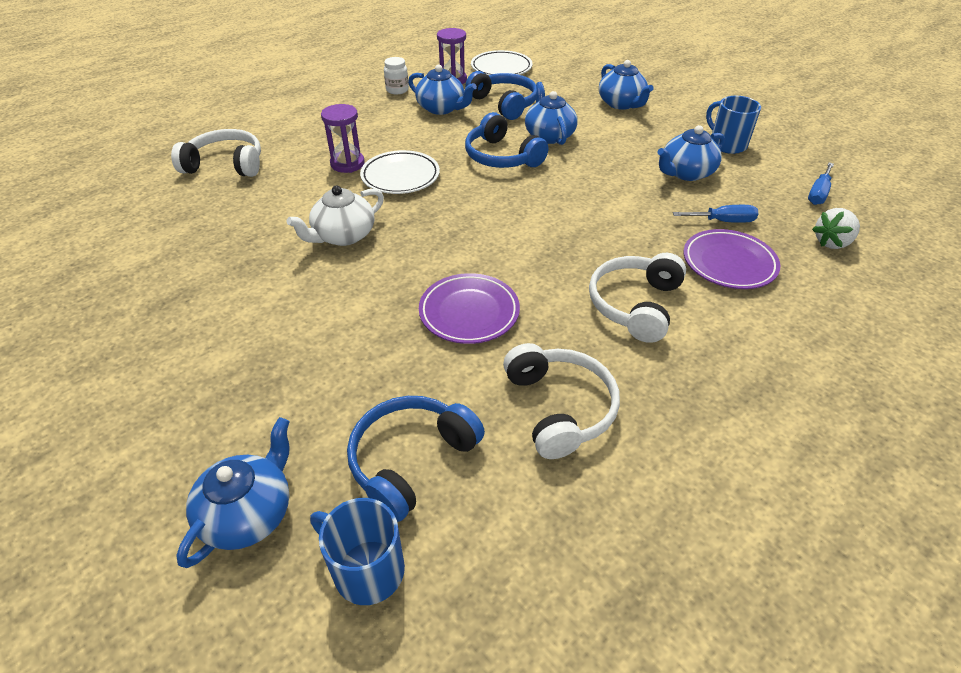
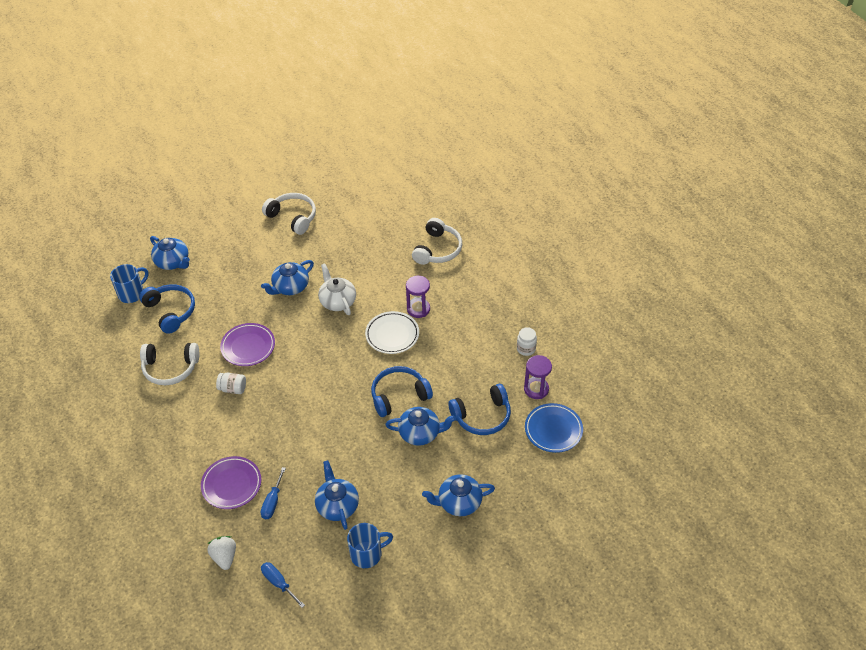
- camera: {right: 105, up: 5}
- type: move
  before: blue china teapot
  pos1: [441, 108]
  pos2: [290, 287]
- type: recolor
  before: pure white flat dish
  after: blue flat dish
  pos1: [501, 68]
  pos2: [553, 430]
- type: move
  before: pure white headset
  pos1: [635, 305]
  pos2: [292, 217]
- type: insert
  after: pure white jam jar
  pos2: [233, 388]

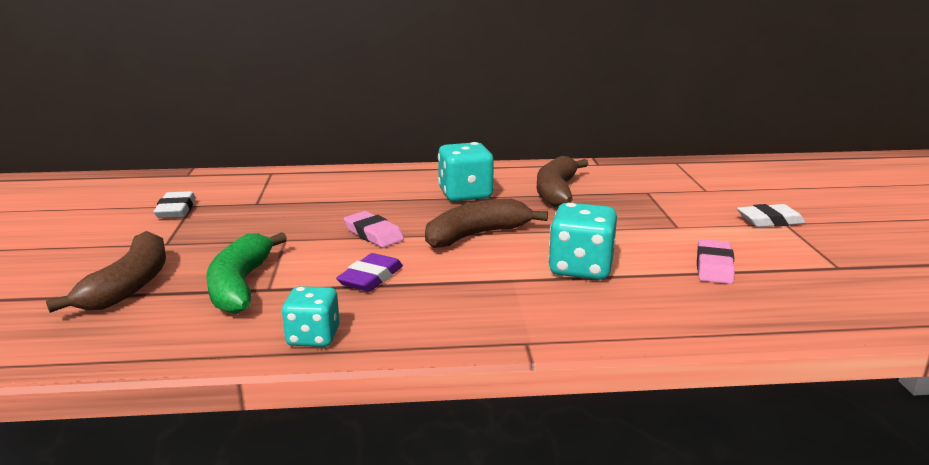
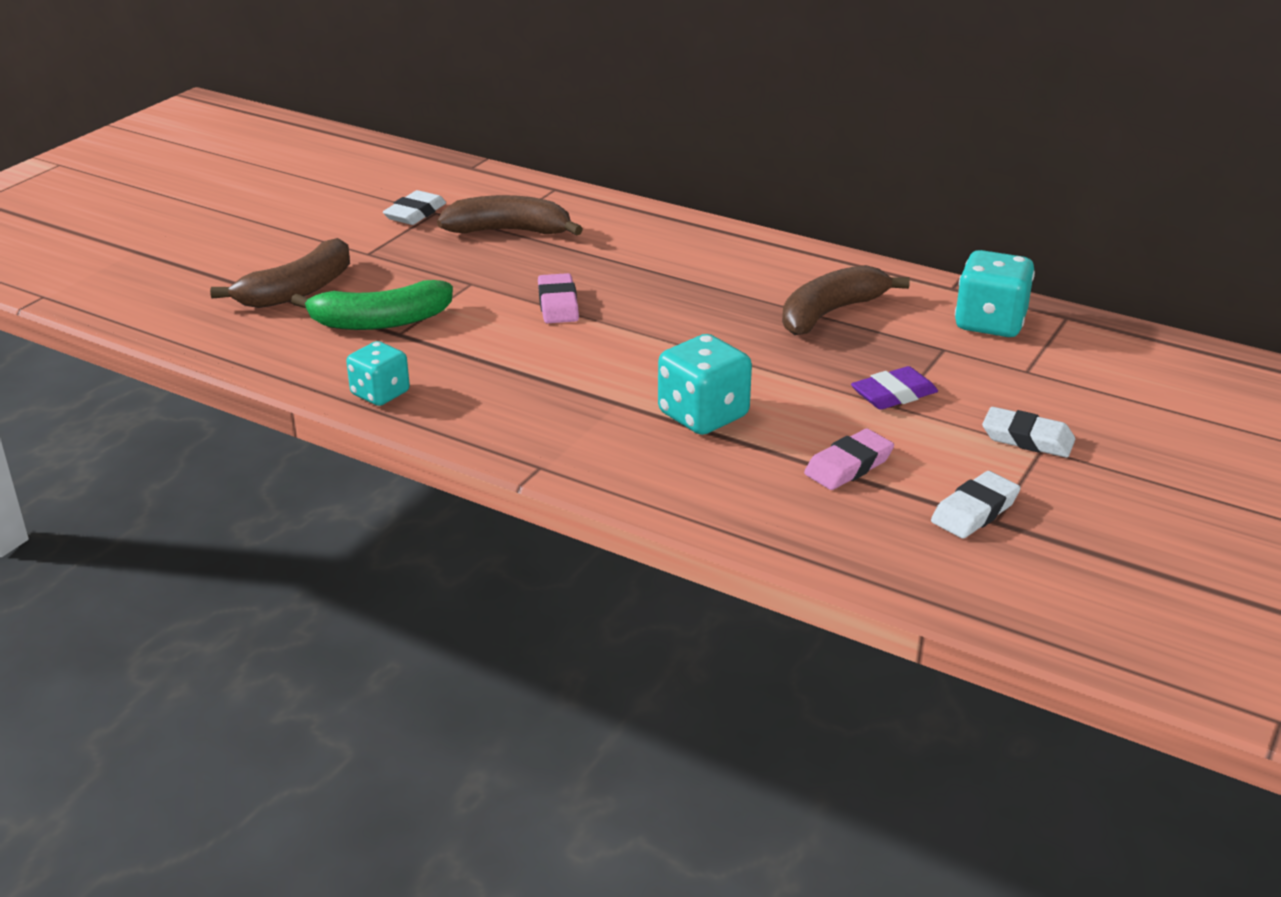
- camera: {right: 35, up: 10}
- type: rotate
  before: green banana fruit
  pos1: [240, 285]
  pos2: [380, 321]
  turn: -135
- type: move
  before: purple pencil eraser
  pos1: [371, 278]
  pos2: [894, 394]
- type: move
  before: russet banana fruit
  pos1: [476, 235]
  pos2: [509, 231]
- type: move
  before: turquoise game die
  pos1: [465, 194]
  pos2: [990, 323]
- type: insert
  after: pure white pencil eraser
  pos2: [974, 511]

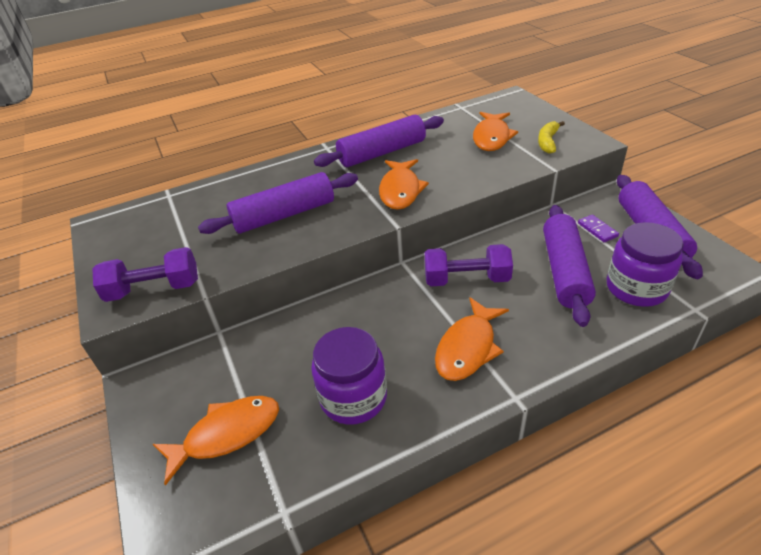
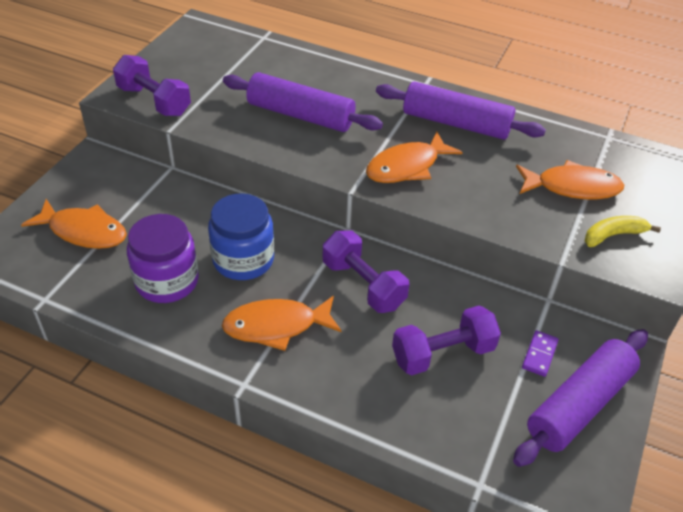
- camera: {right: 45, up: 5}
- type: rotate
  before: orange-coloured fish
  pos1: [492, 137]
  pos2: [572, 187]
  turn: -150
- type: replace
  before: purple dough roller
  after: purple hand weight
  pos1: [565, 271]
  pos2: [443, 353]
- type: delete
  before: purple jam jar
  pos1: [636, 288]
- type: insert
  after: blue jam jar
  pos2: [243, 259]

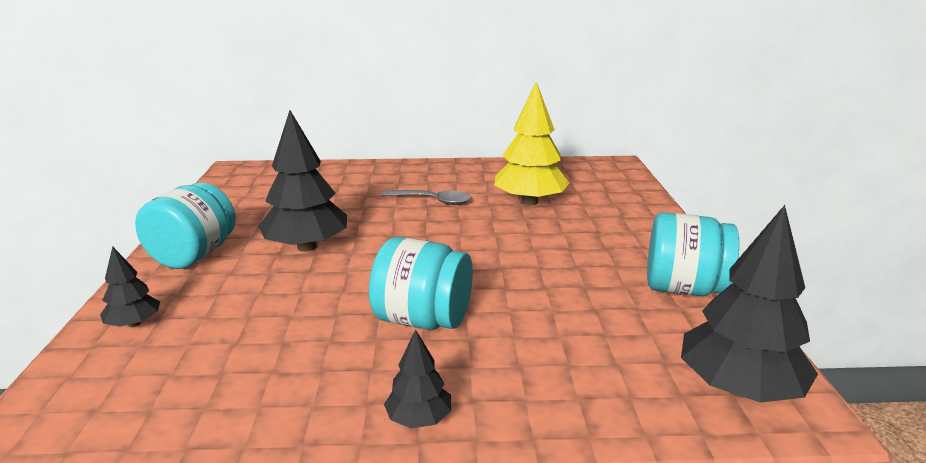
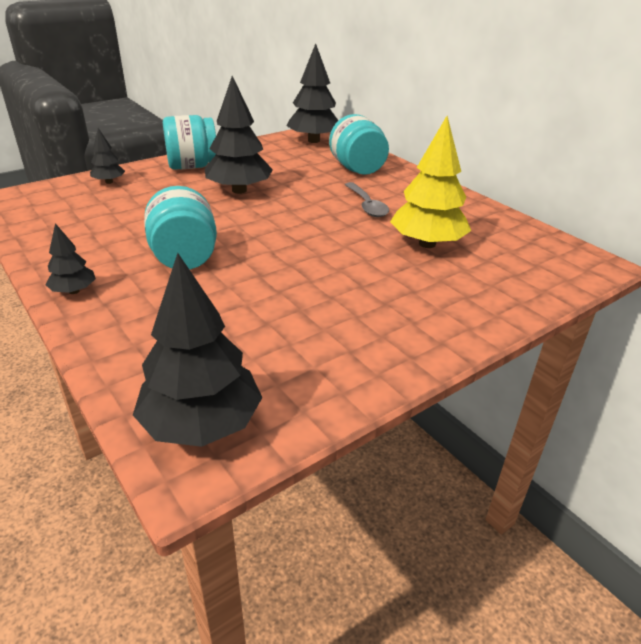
- camera: {right: 55, up: 10}
- type: move
  before: turquoise jam jar
  pos1: [683, 289]
  pos2: [357, 169]
- type: insert
  after: black toy tree
  pos2: [313, 141]

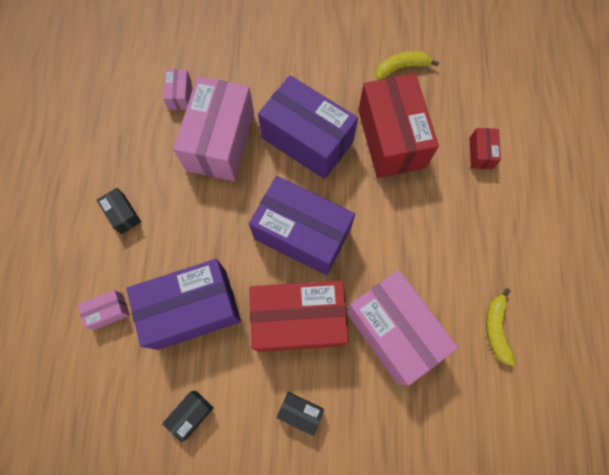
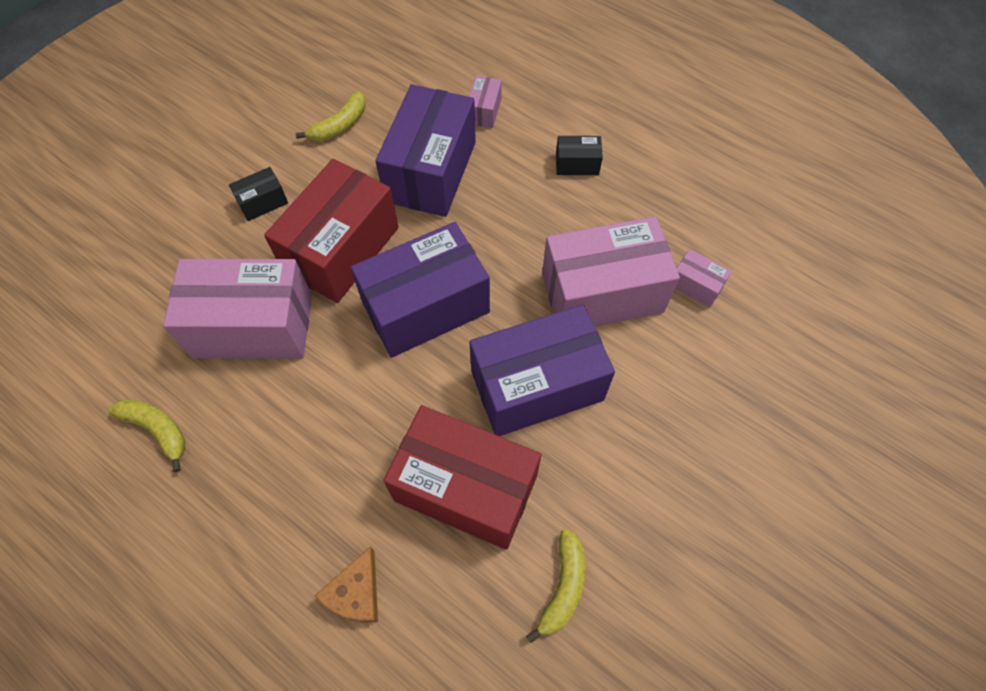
- camera: {right: 125, up: -10}
- type: replace
  before: black box
  after: golden banana fruit
  pos1: [191, 414]
  pos2: [340, 125]
- type: rotate
  before: rose-pink box
  pos1: [220, 141]
  pos2: [602, 293]
  turn: -60
- type: replace
  before: crimson box
  after: orange-coloured cheese wedge
  pos1: [481, 153]
  pos2: [356, 593]

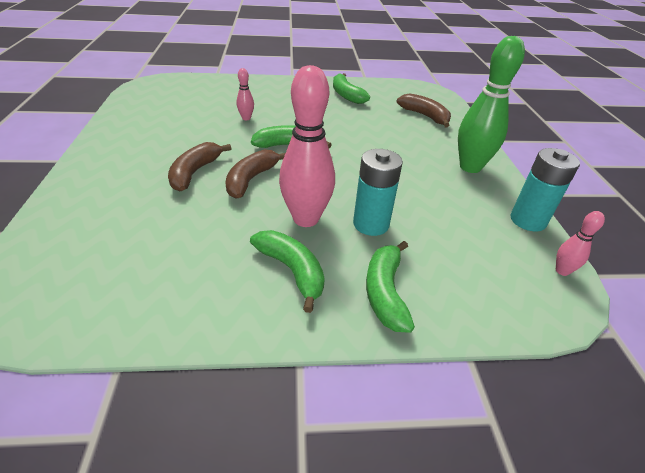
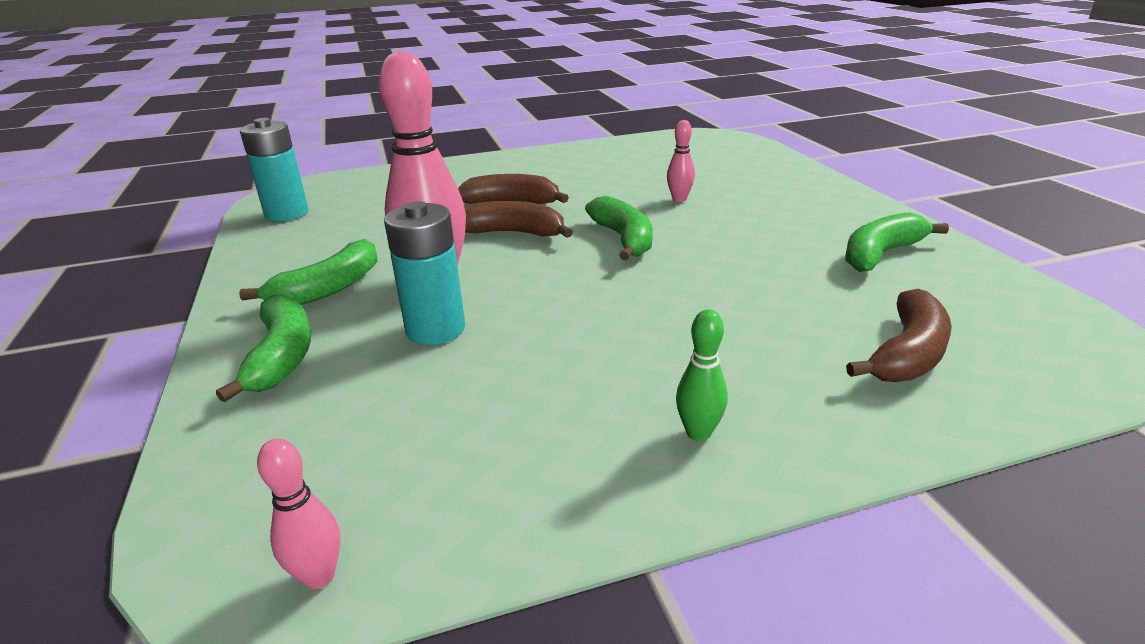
- camera: {right: 80, up: -10}
- type: rotate
  before: green banana fruit
  pos1: [385, 292]
  pos2: [282, 356]
  turn: 90
- type: resize
  before: green bowling pin
  pos1: [470, 167]
  pos2: [698, 433]
  scale: 0.45
- type: move
  before: turquoise AA battery
  pos1: [528, 220]
  pos2: [287, 213]

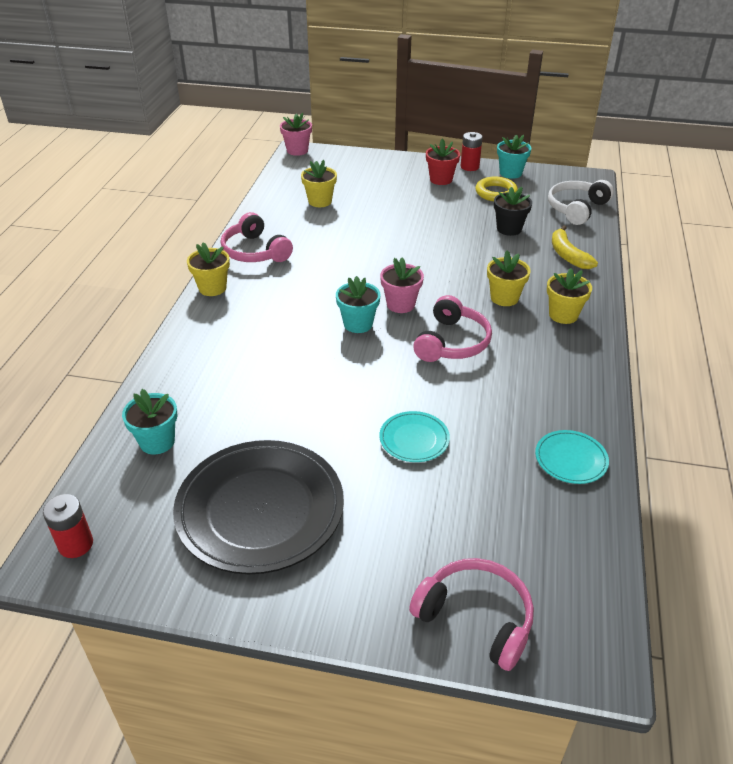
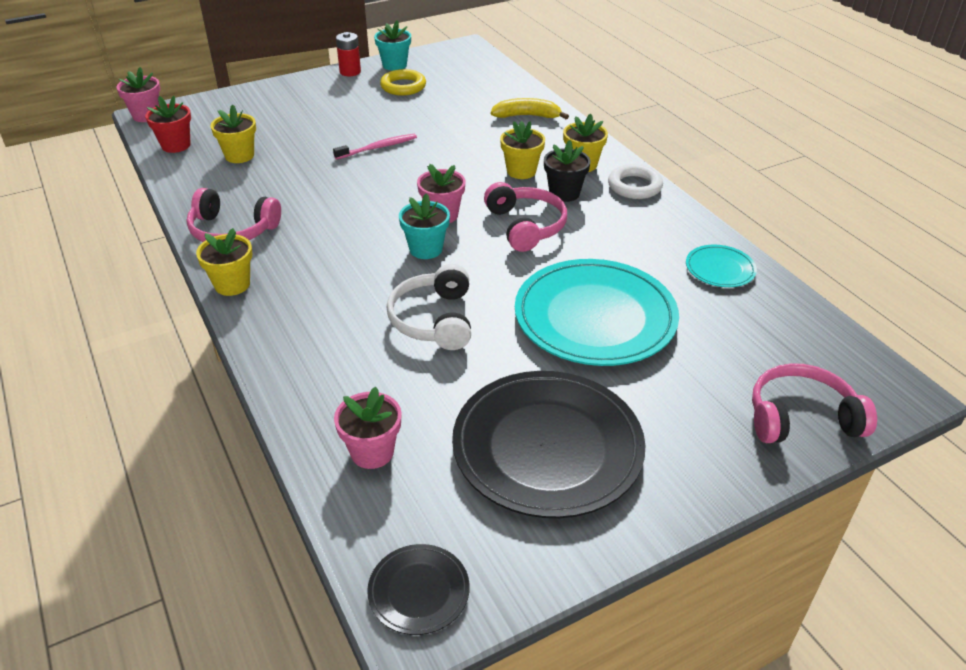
- camera: {right: -40, up: 0}
- type: replace
  before: crimson AA battery
  after: black flat dish
  pos1: [76, 544]
  pos2: [419, 591]
- type: recolor
  before: turquoise potted plant
  after: rose-pink potted plant
  pos1: [157, 442]
  pos2: [372, 452]
- type: resize
  before: turquoise flat dish
  pos1: [414, 439]
  pos2: [595, 317]
  scale: 2.18
- type: move
  before: crimson potted plant
  pos1: [441, 179]
  pos2: [176, 145]
- type: move
  before: black potted plant
  pos1: [509, 229]
  pos2: [564, 193]
- type: move
  before: pure white headset
  pos1: [576, 208]
  pos2: [433, 320]
- type: rotate
  before: golden banana fruit
  pos1: [567, 255]
  pos2: [527, 116]
  turn: 150
- type: insert
  after: rose-pink tooth brush
  pos2: [378, 148]
- type: insert
  after: pure white torus
  pos2: [634, 186]

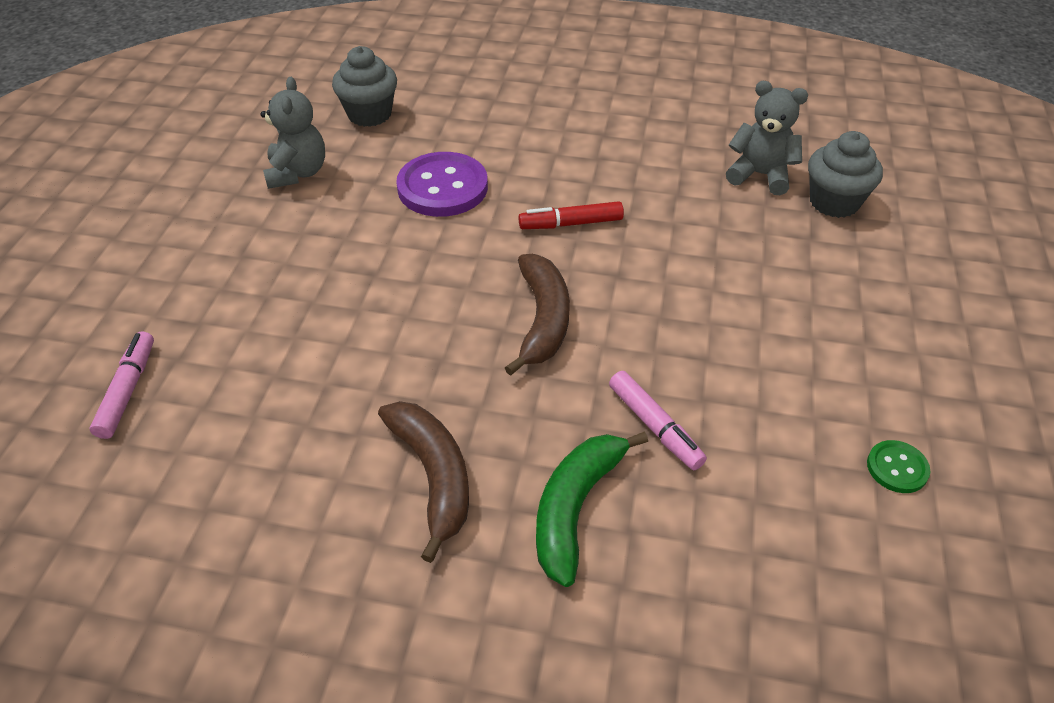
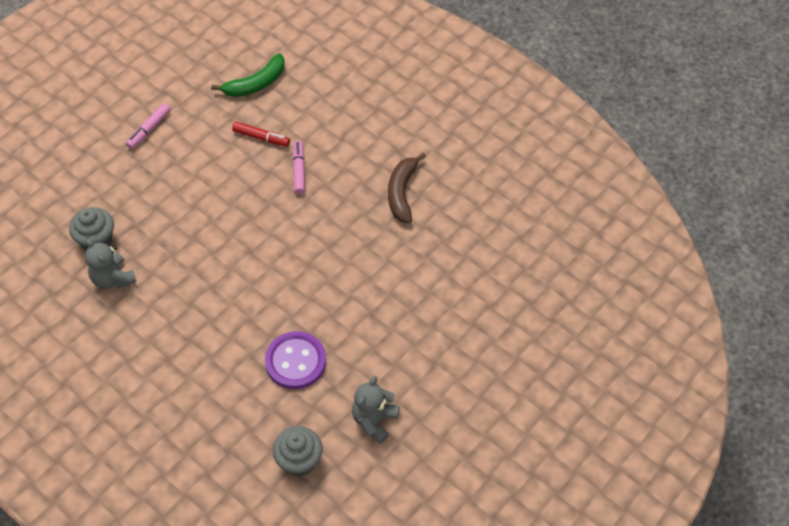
- camera: {right: -150, up: 10}
- type: move
  before: rose-pink marker
  pos1: [128, 390]
  pos2: [149, 129]
- type: delete
  before: russet banana fruit
  pos1: [542, 320]
- type: move
  before: crimson marker
  pos1: [571, 224]
  pos2: [261, 138]
- type: move
  before: green banana fruit
  pos1: [575, 508]
  pos2: [256, 84]
- type: delete
  before: green sewing button
  pos1: [897, 468]

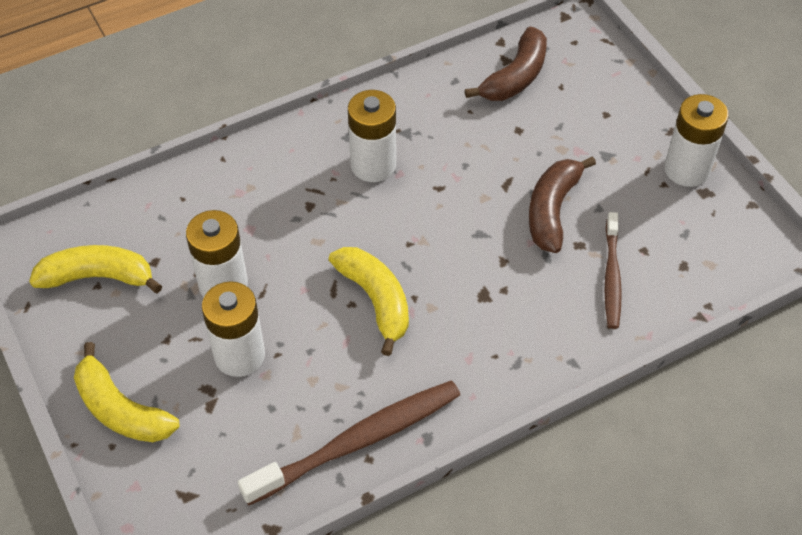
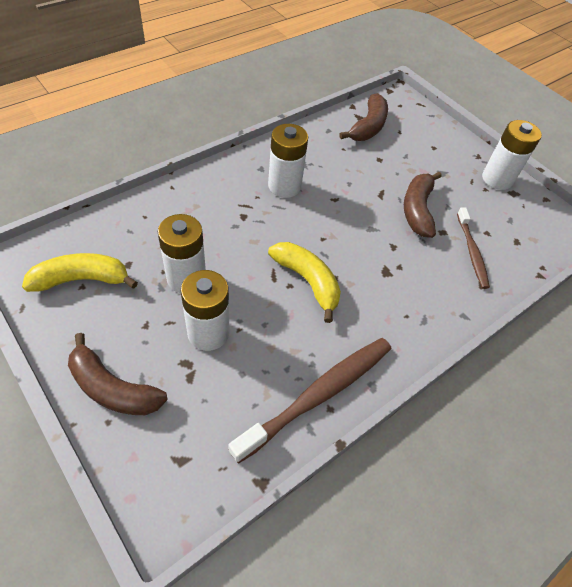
- camera: {right: -15, up: 0}
- type: recolor
  before: golden banana fruit
  after: russet banana fruit
  pos1: [121, 409]
  pos2: [113, 388]

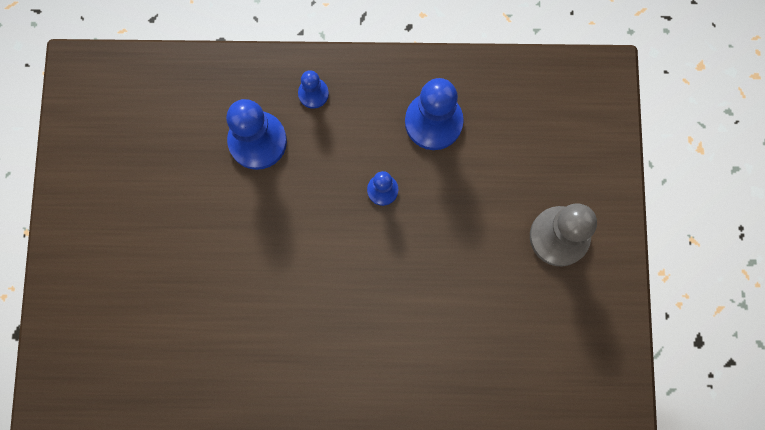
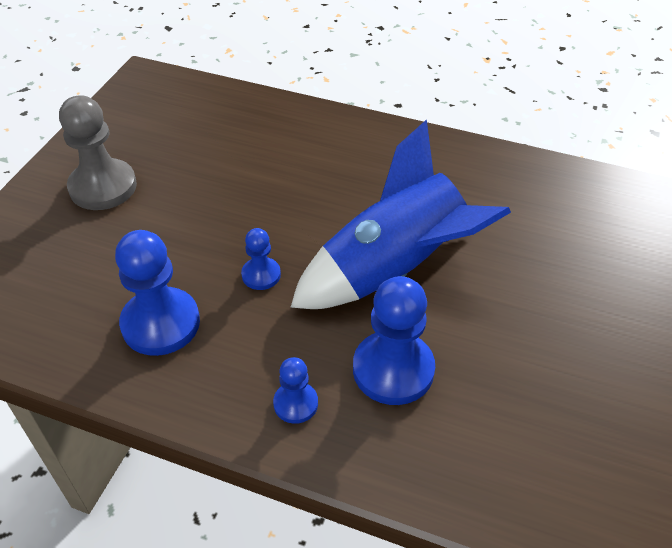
- camera: {right: -160, up: -30}
- type: insert
  after: blue toy rocket
  pos2: [393, 271]

